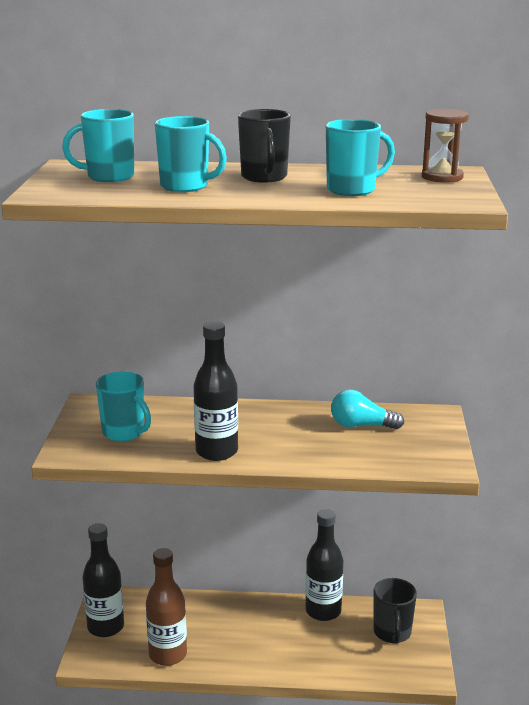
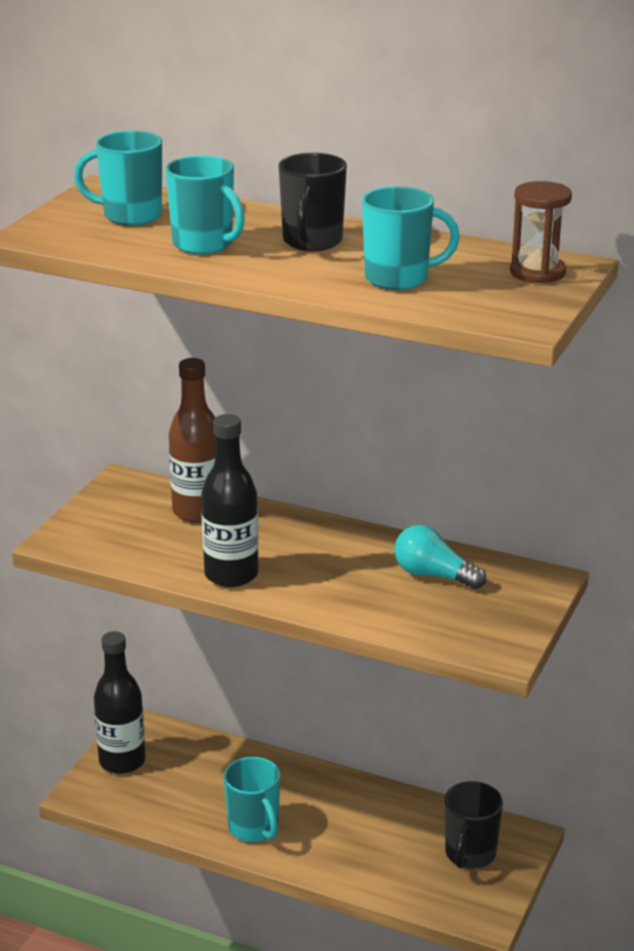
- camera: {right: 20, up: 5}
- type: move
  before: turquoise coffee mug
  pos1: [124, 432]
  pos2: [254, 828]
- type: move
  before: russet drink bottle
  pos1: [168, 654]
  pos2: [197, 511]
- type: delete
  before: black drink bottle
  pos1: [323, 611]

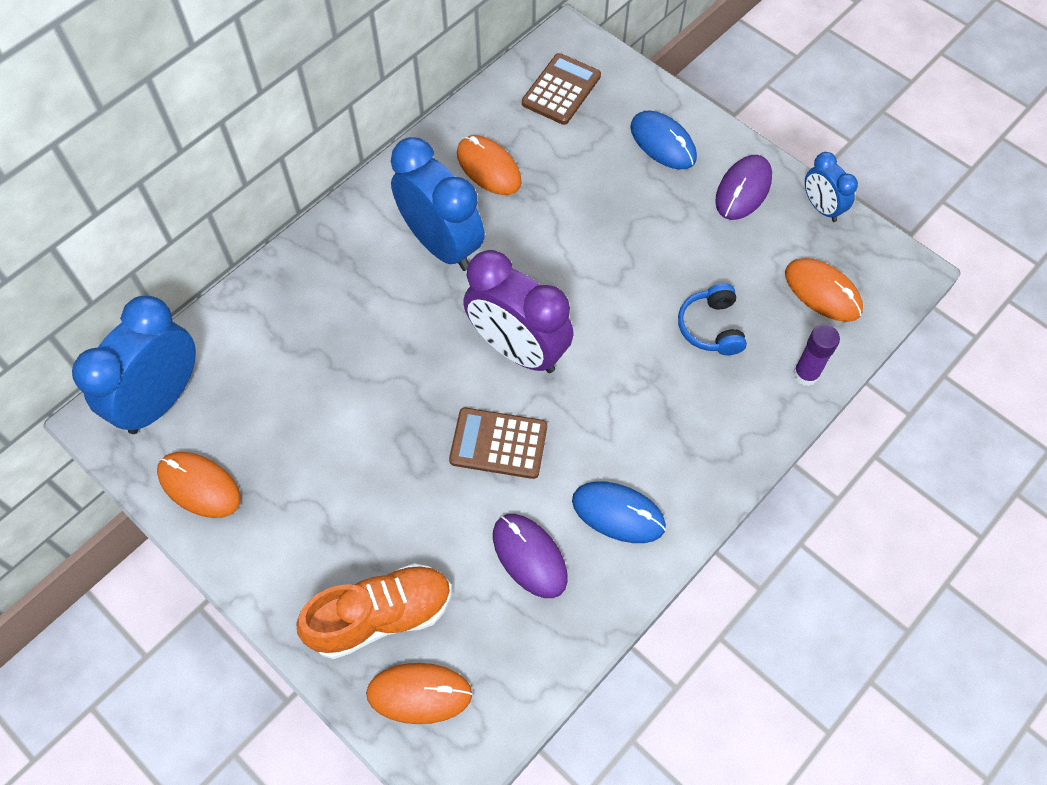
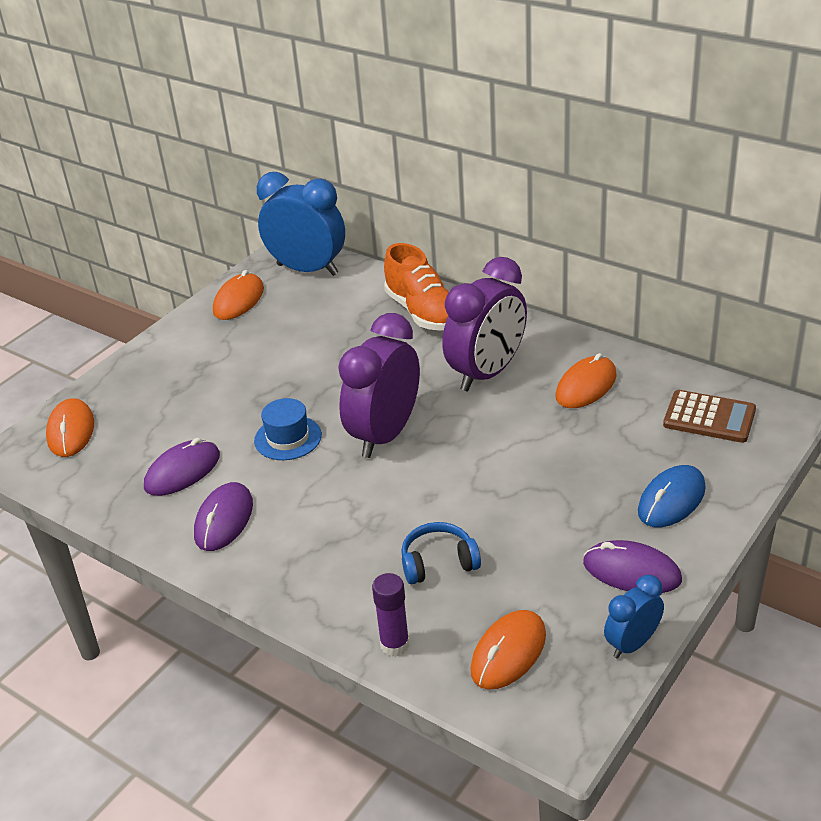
- camera: {right: 85, up: -25}
- type: move
  before: orange-coloured shoe
  pos1: [381, 616]
  pos2: [423, 312]
- type: recolor
  before: blue bedside clock
  after: purple bedside clock
  pos1: [442, 244]
  pos2: [487, 373]
- type: replace
  before: russet pocket calculator
  after: blue hat
  pos1: [498, 443]
  pos2: [288, 438]
- type: recolor
  before: blue mouse
  after: purple mouse
  pos1: [618, 513]
  pos2: [224, 520]

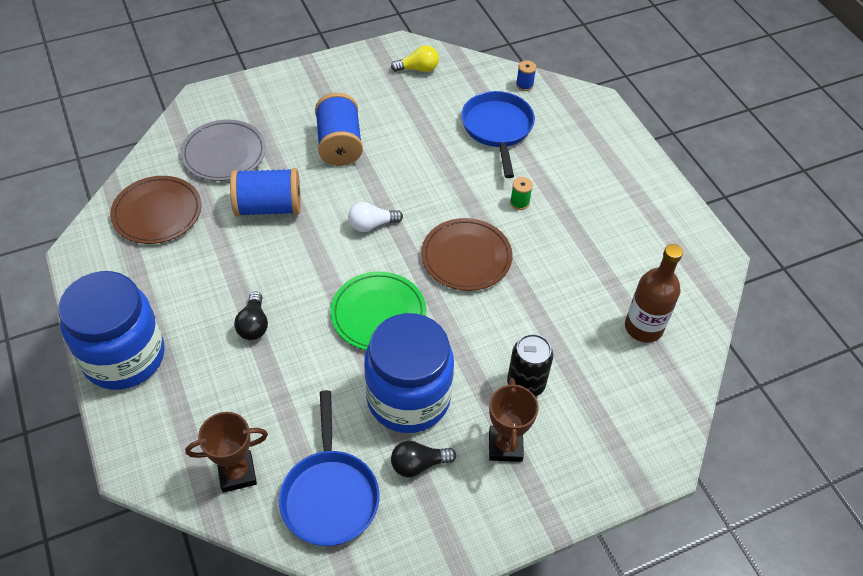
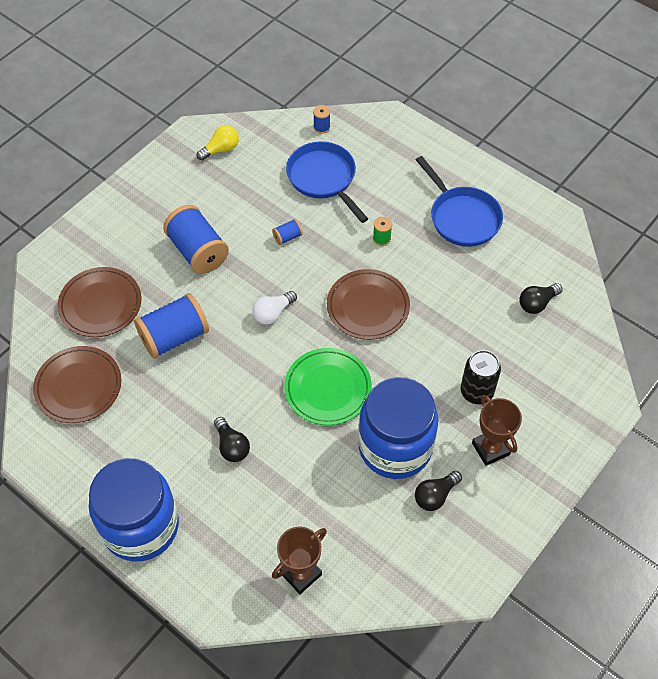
- camera: {right: -25, up: 5}
- type: recolor
  before: gray flat dish
  after: russet flat dish
  pos1: [224, 153]
  pos2: [100, 304]
- type: move
  before: blue frying pan
  pos1: [330, 495]
  pos2: [462, 217]
- type: replace
  before: russet drink bottle
  after: black light bulb
  pos1: [643, 327]
  pos2: [537, 303]
- type: insert
  after: blue reel of thread
  pos2: [287, 237]

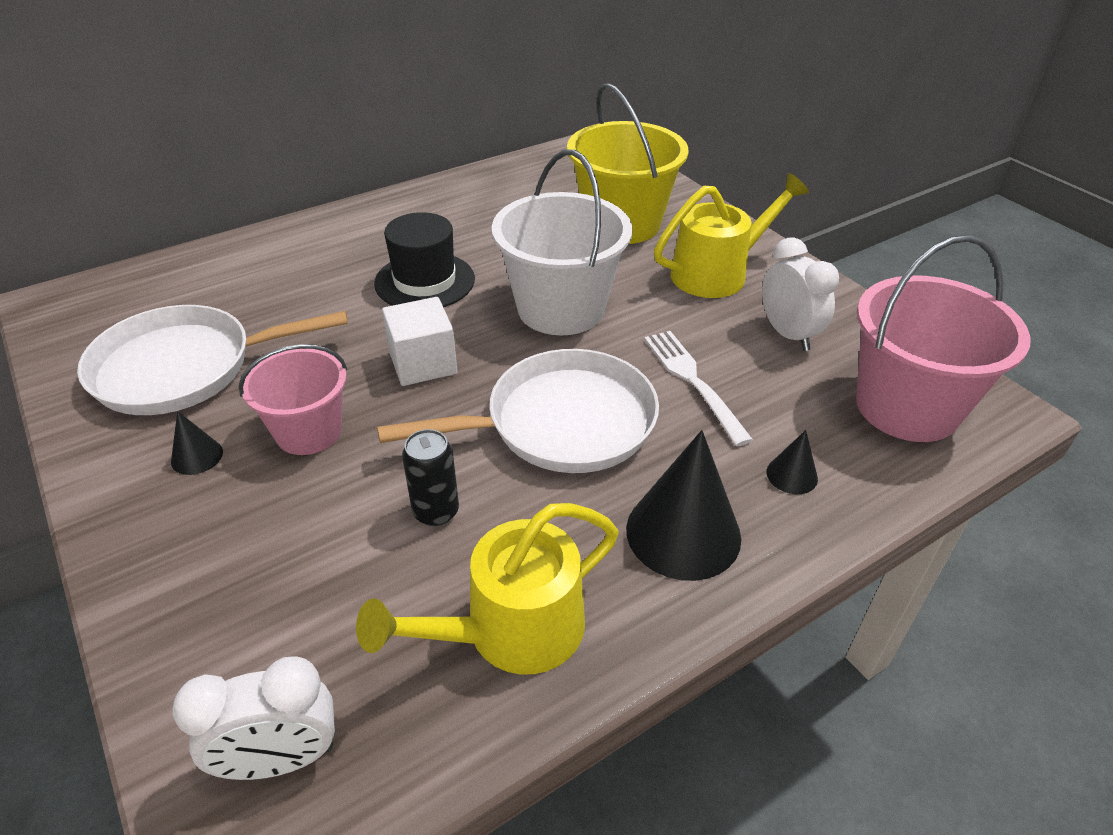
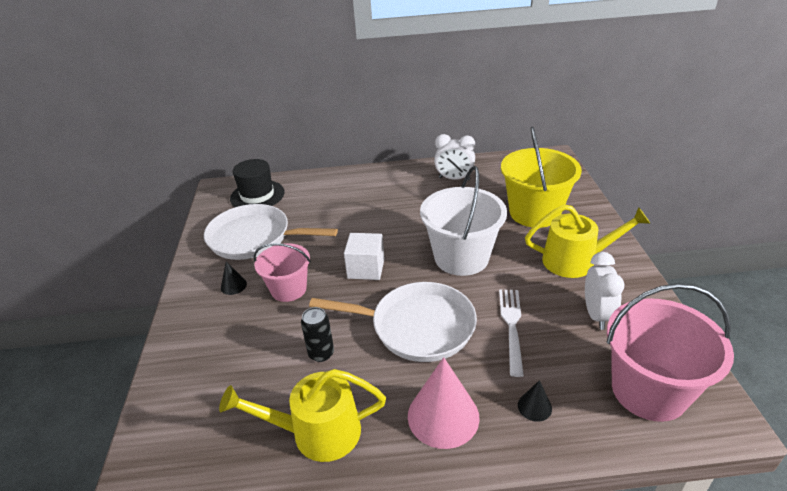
- camera: {right: 30, up: -5}
- type: move
  before: pure white bedside clock
  pos1: [281, 759]
  pos2: [454, 178]
- type: move
  before: black hat
  pos1: [425, 281]
  pos2: [257, 195]
- type: recolor
  before: black solid cone
  after: rose-pink solid cone
  pos1: [683, 533]
  pos2: [443, 416]

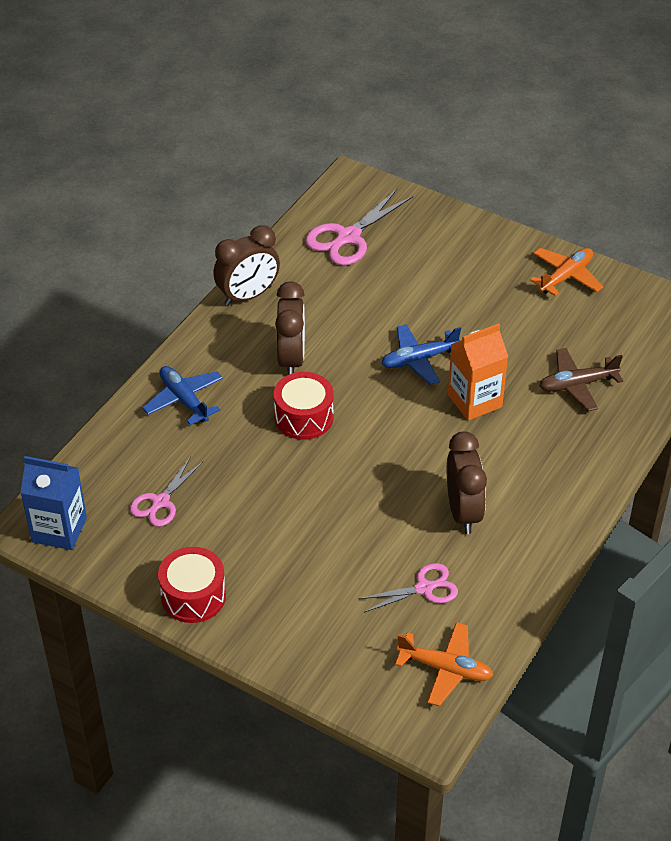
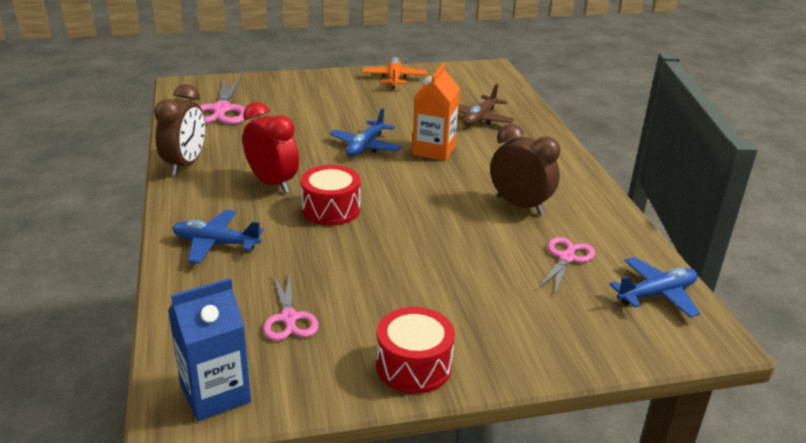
- camera: {right: -45, up: -15}
- type: recolor
  before: russet bedside clock
  after: crimson bedside clock
  pos1: [291, 359]
  pos2: [272, 183]
- type: recolor
  before: orange-coloured toy plane
  after: blue toy plane
  pos1: [445, 668]
  pos2: [656, 294]

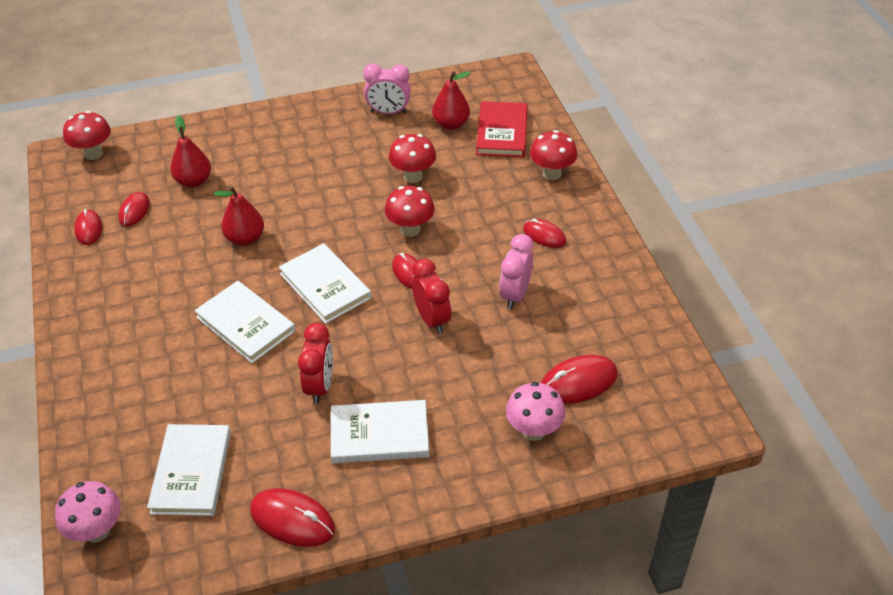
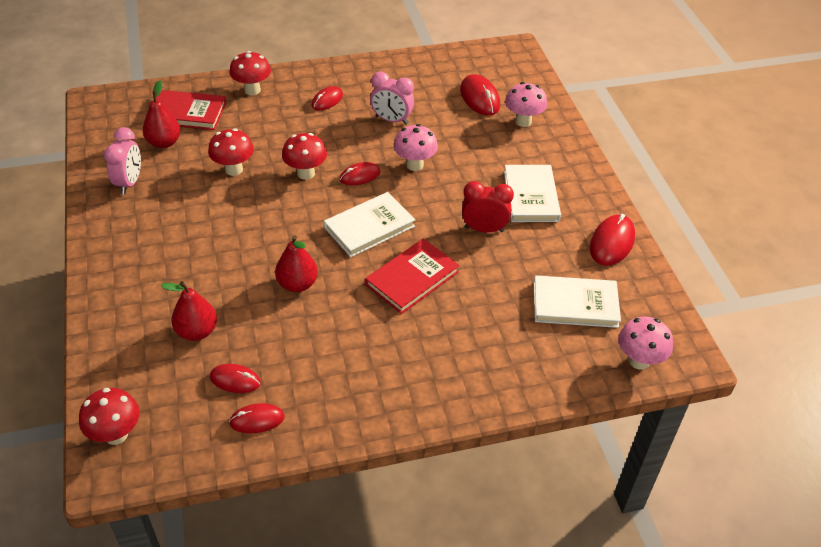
- camera: {right: -90, up: 0}
- type: recolor
  before: pure white book
  after: crimson book
  pos1: [246, 324]
  pos2: [412, 278]
- type: replace
  before: crimson bedside clock
  after: rose-pink toadstool
  pos1: [432, 319]
  pos2: [414, 165]

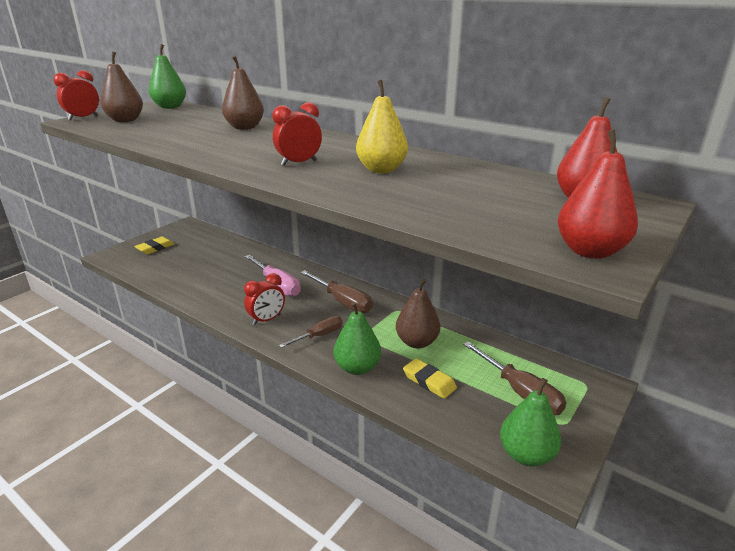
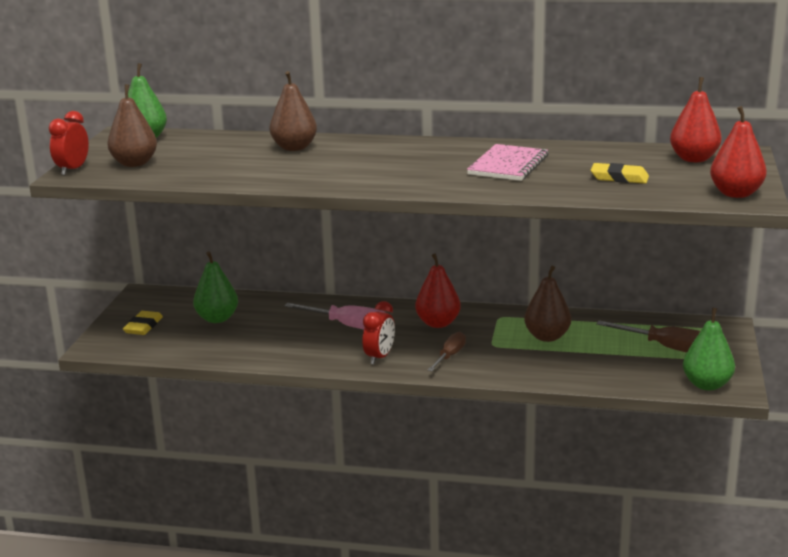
- camera: {right: -25, up: -5}
- type: delete
  before: crimson bedside clock
  pos1: [299, 163]
- type: replace
  before: russet hand screwdriver
  after: crimson toy pear
  pos1: [342, 302]
  pos2: [438, 323]
- type: move
  before: green toy pear
  pos1: [357, 368]
  pos2: [217, 318]
- type: replace
  before: golden toy pear
  after: rose-pink notebook
  pos1: [381, 170]
  pos2: [508, 165]
- type: move
  before: golden pencil eraser
  pos1: [429, 381]
  pos2: [619, 178]

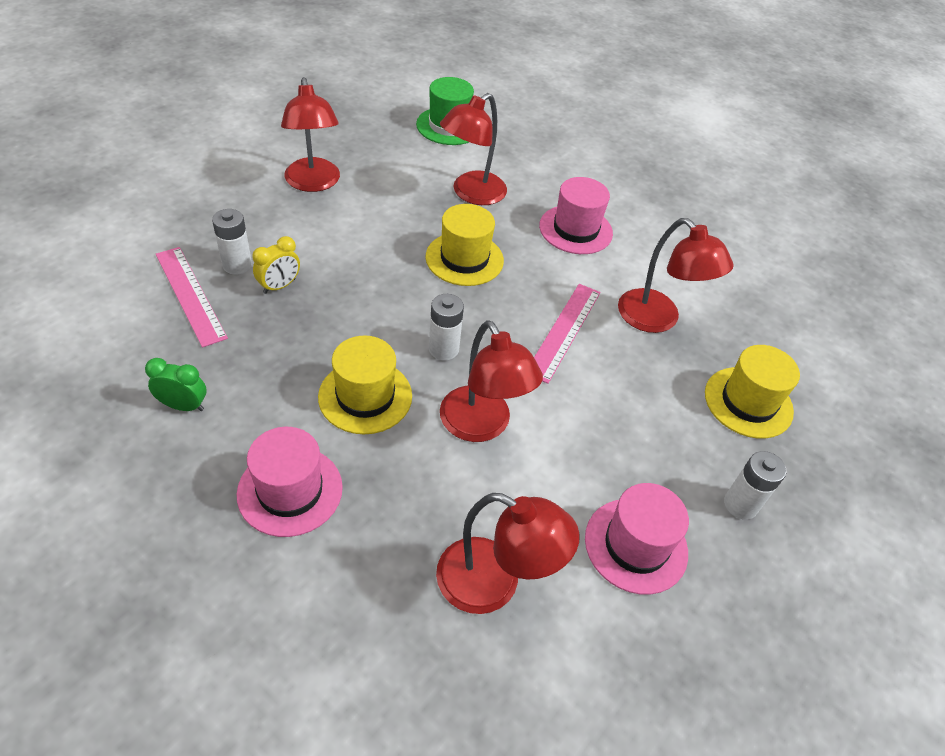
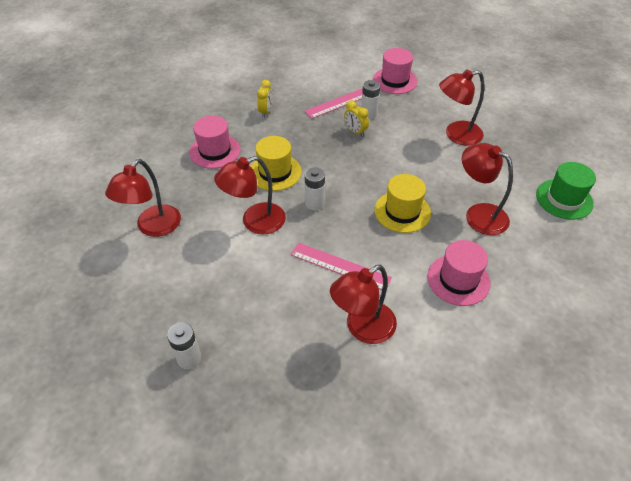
- camera: {right: 95, up: 0}
- type: recolor
  before: green bedside clock
  after: golden bedside clock
  pos1: [183, 406]
  pos2: [266, 111]
- type: move
  before: rose-pink hat
  pos1: [636, 545]
  pos2: [395, 80]
- type: delete
  before: golden hat
  pos1: [748, 402]

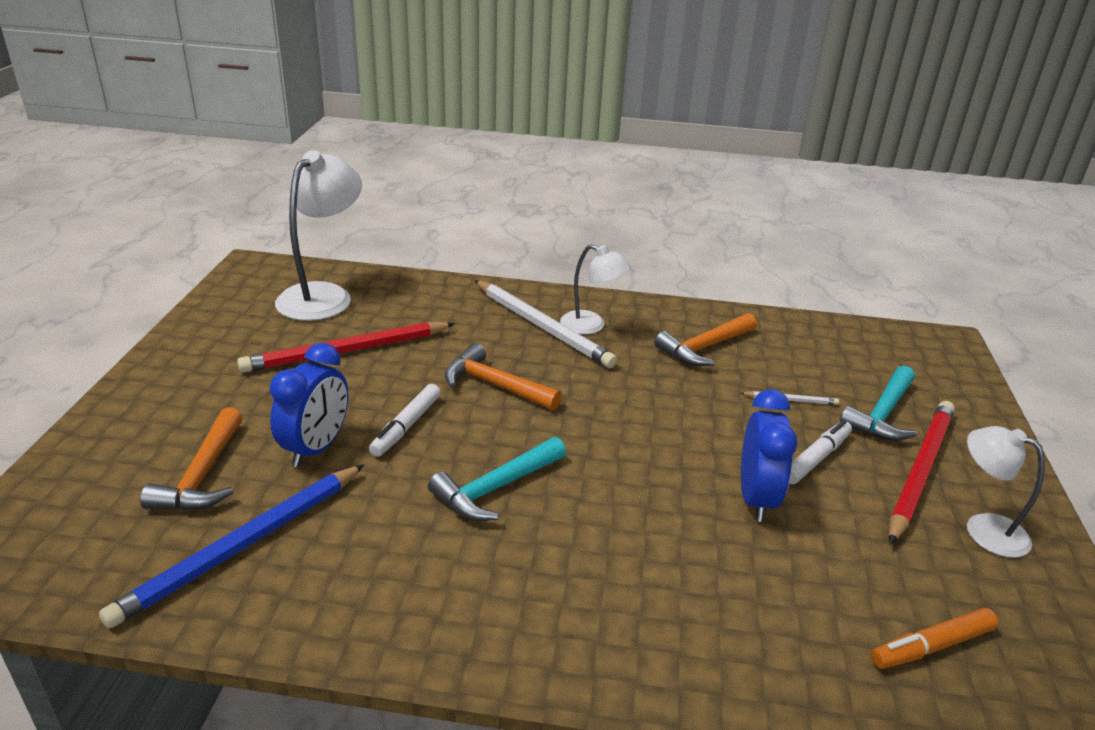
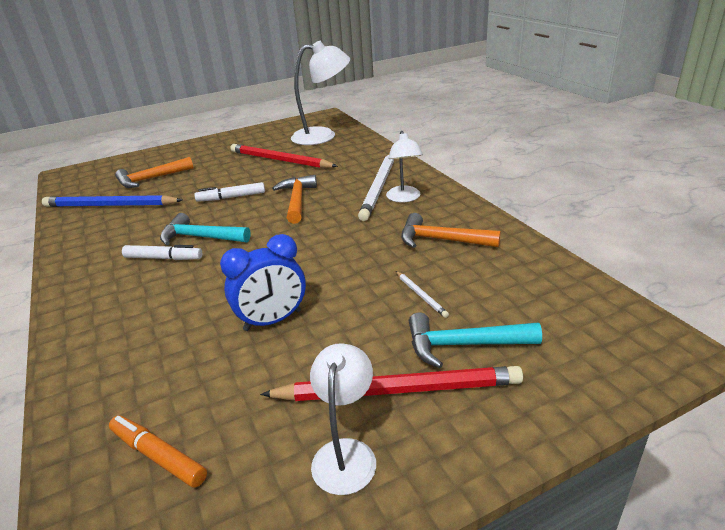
- camera: {right: 60, up: 0}
- type: delete
  before: blue bedside clock
  pos1: [316, 448]
- type: move
  before: pure white marker
  pos1: [816, 458]
  pos2: [163, 258]

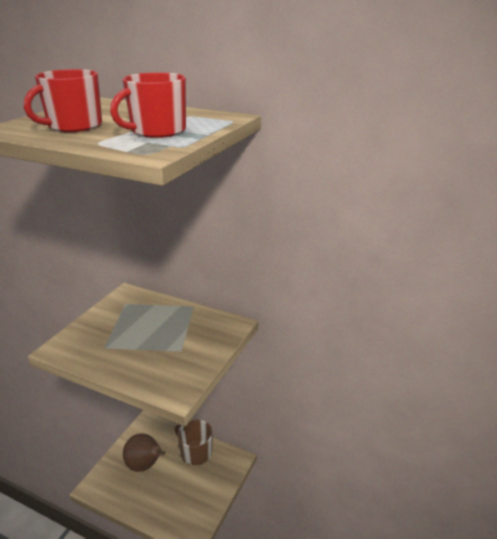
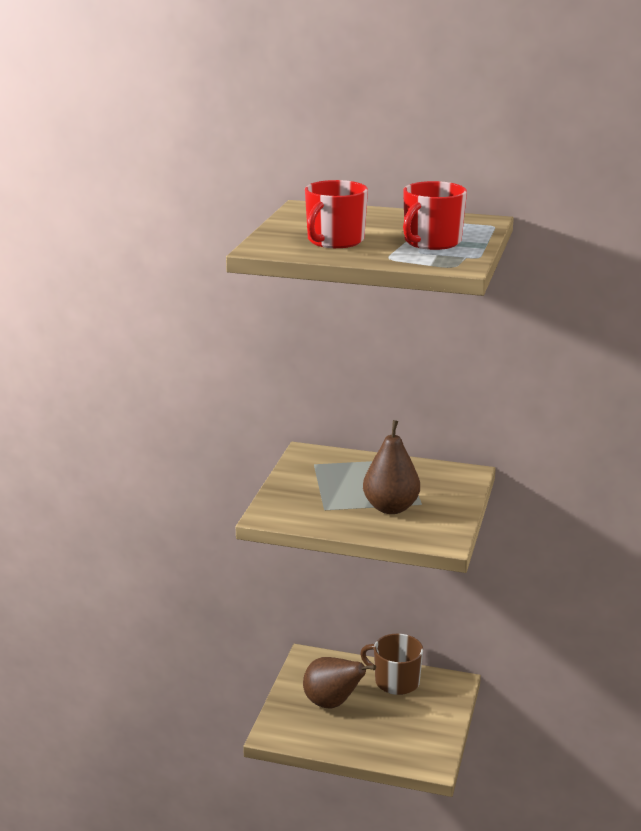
- camera: {right: -10, up: -5}
- type: insert
  after: russet toy pear
  pos2: [391, 508]

